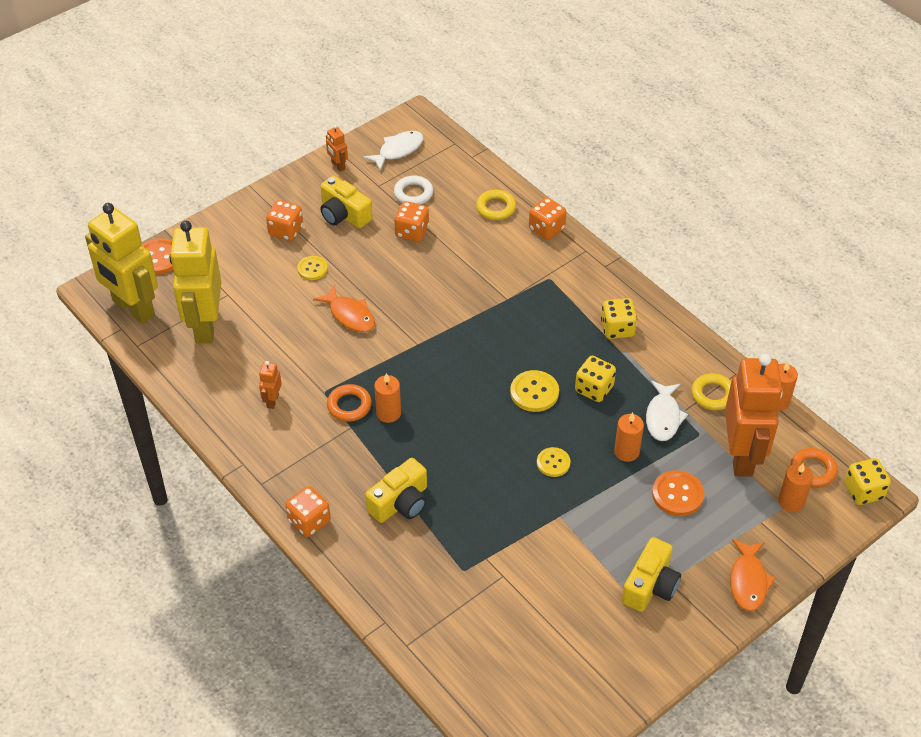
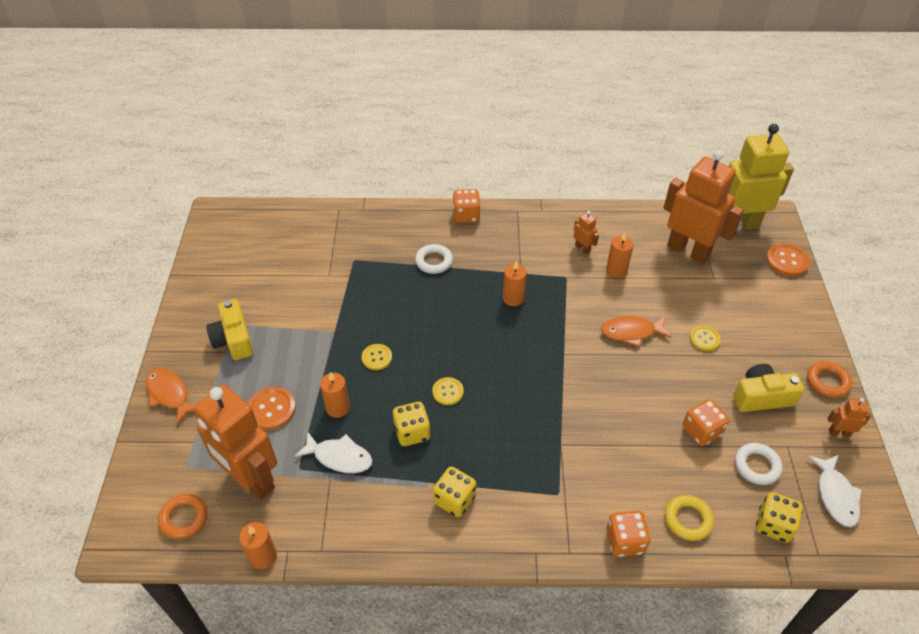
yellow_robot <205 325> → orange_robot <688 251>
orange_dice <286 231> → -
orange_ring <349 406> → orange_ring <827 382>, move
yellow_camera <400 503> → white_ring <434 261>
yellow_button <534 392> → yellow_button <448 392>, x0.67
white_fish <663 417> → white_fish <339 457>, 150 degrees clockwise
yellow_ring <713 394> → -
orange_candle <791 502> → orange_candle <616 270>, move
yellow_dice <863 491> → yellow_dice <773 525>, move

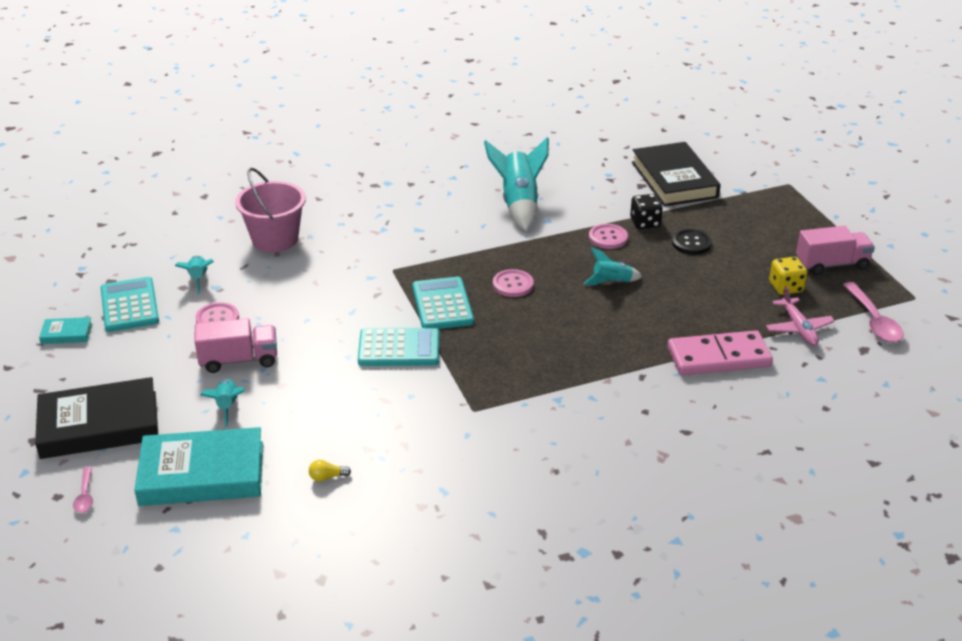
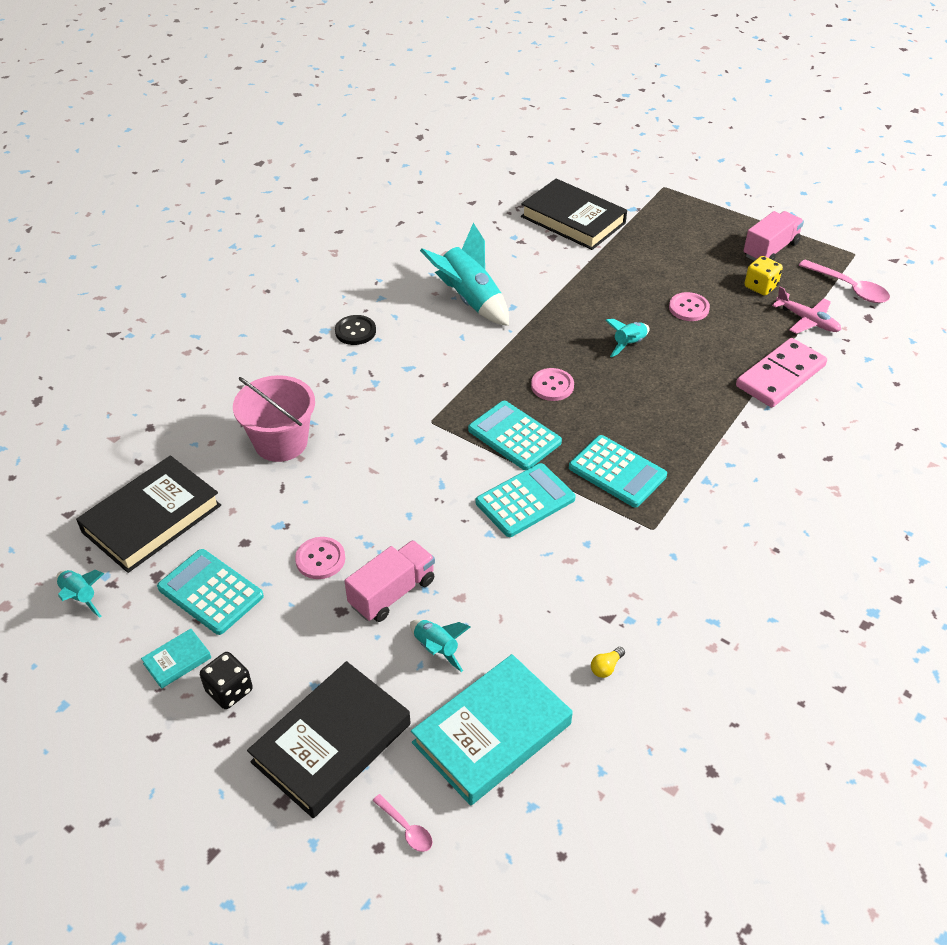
turquoise_rocket <198 279> → turquoise_rocket <80 597>, move
pink_button <608 238> → pink_button <689 308>, move
black_dice <645 223> → black_dice <229 691>, move
black_button <691 243> → black_button <355 331>, move
- → black_book <152 519>
- → turquoise_calculator <617 472>

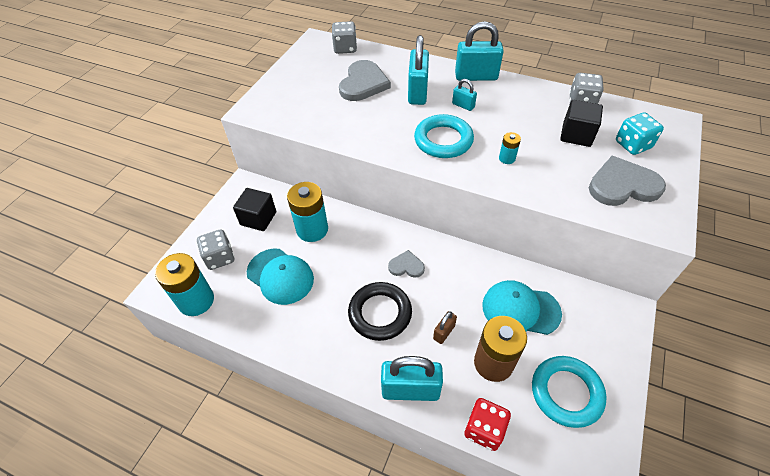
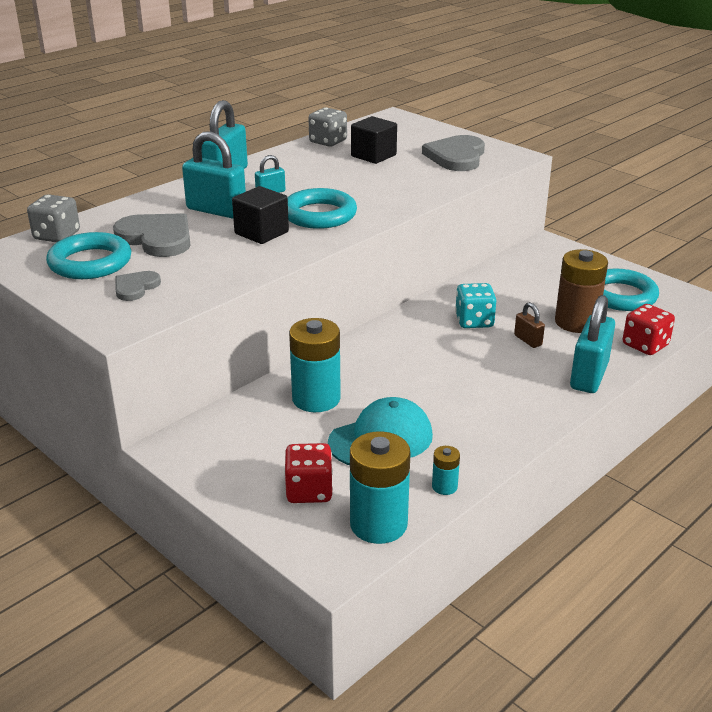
grey_dice <220 257> → red_dice <309 491>
black_cube <258 218> → black_cube <261 233>, move
black_ring <380 313> → -
grey_heart <406 266> → grey_heart <135 287>, move
turquoise_cap <520 309> → -
turquoise_battery <507 158> → turquoise_battery <444 486>, move
turquoise_dice <633 145> → turquoise_dice <474 321>, move
- → turquoise_ring <90 262>

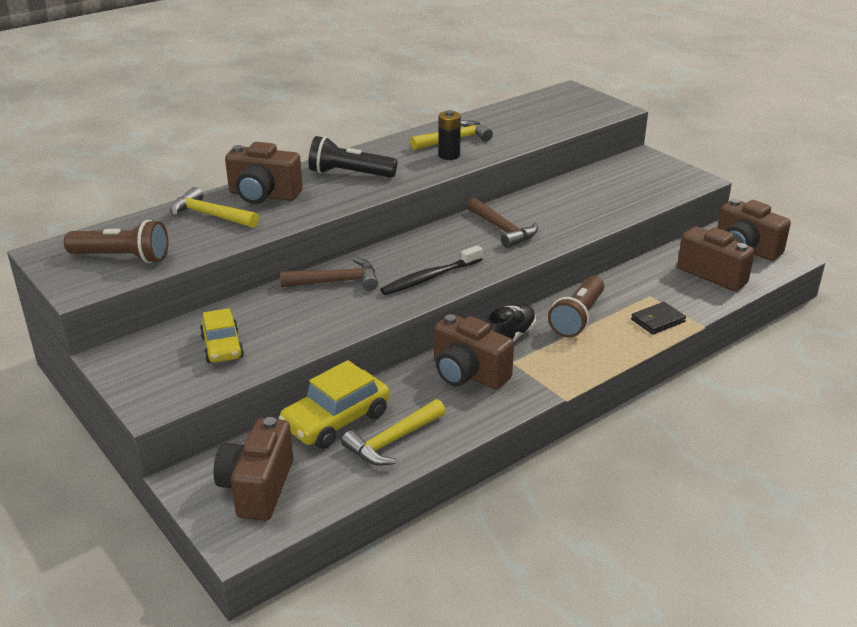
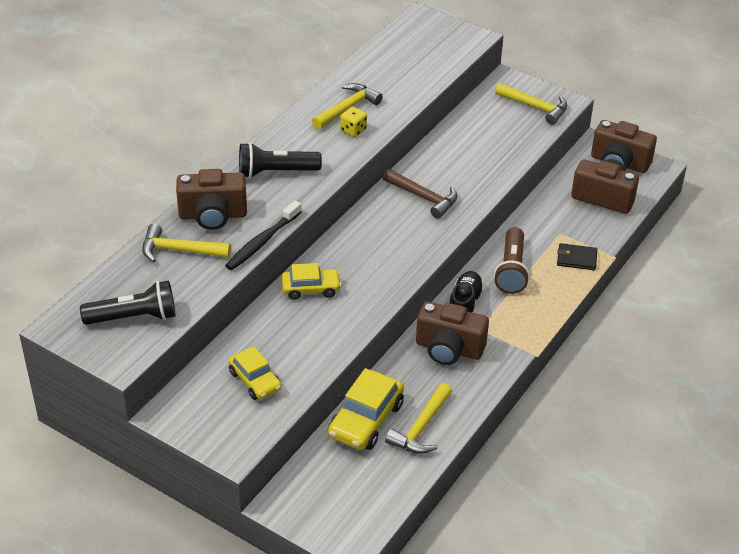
brown_flashlight <122 257> → black_flashlight <134 317>
brown_camera <257 488> → -
brown_hammer <336 282> → yellow_car <311 289>
black_toothbrush <430 278> → black_toothbrush <262 242>, move
black_battery <449 155> → yellow_dice <353 130>
black_wallet <657 320> → black_wallet <576 259>, 60 degrees clockwise
- → yellow_hammer <535 107>

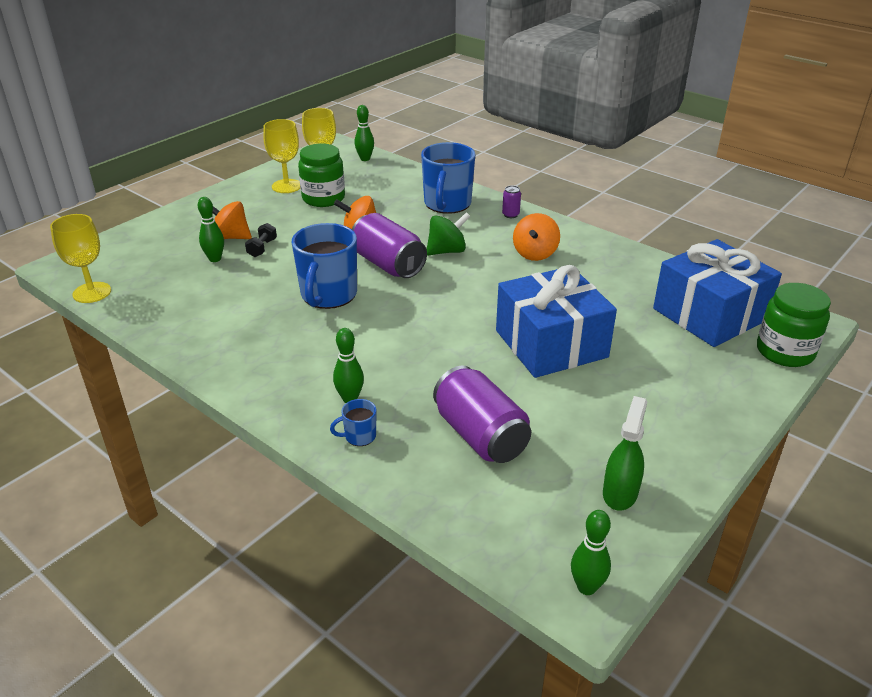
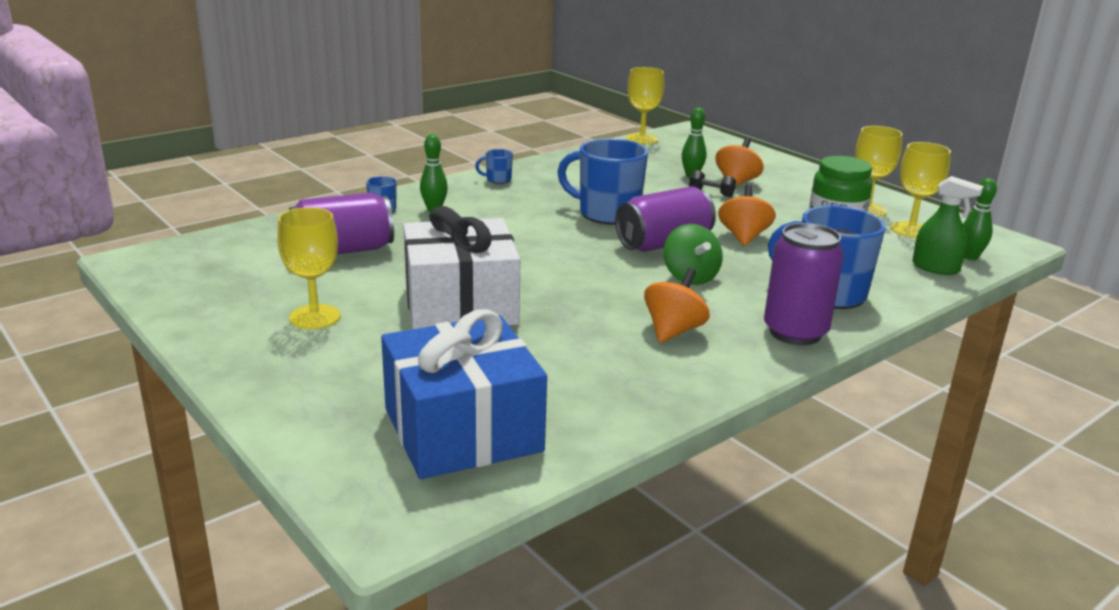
blue_gift <551 344> → white_gift <460 305>
purple_can <510 215> → purple_can <795 332>, x2.35
orange_spinning_top <535 253> → orange_spinning_top <673 331>, 90 degrees clockwise
green_bowling_pin <586 587> → -
green_spray_bottle <620 493> → green_spray_bottle <935 268>, move
green_jar <785 351> → -
- → yellow_goblet <315 317>
- → blue_mug <498 179>

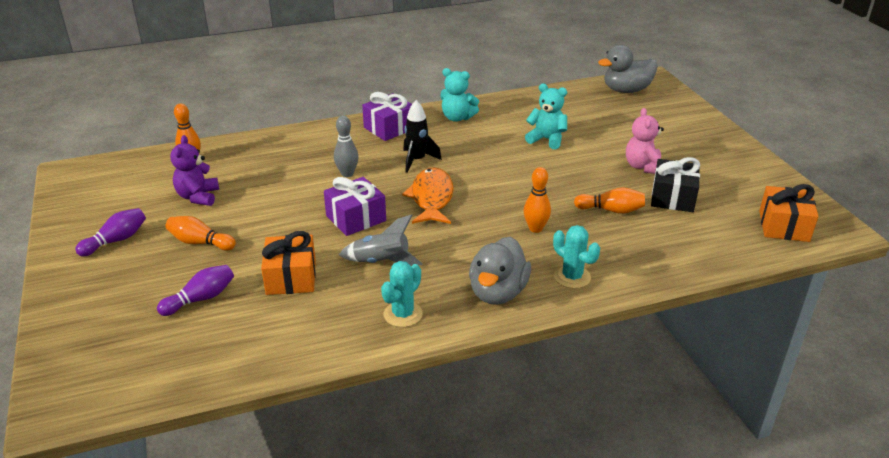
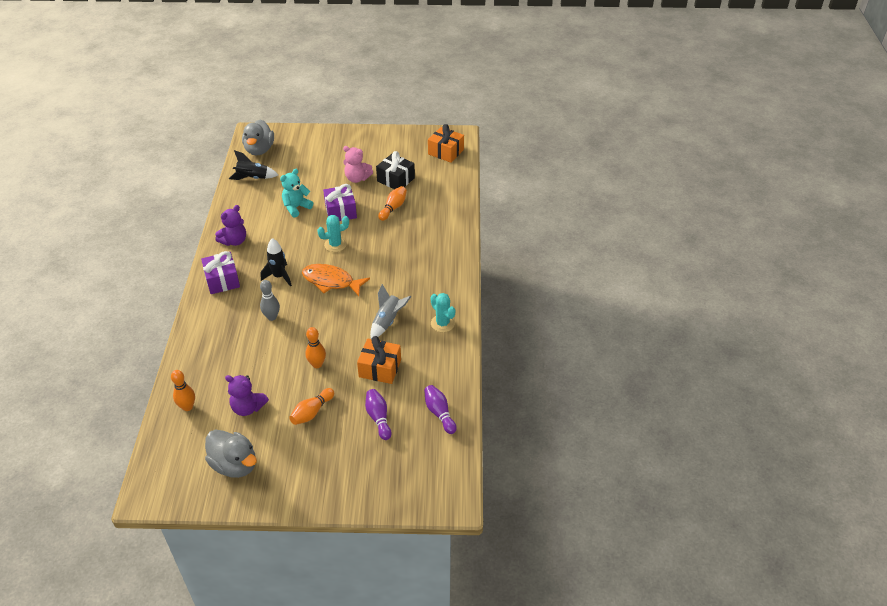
purple_bowling_pin <116 240> → purple_bowling_pin <439 413>, move
purple_gift <356 218> → purple_gift <341 211>, move
turquoise_teddy_bear <457 118> → purple_teddy_bear <234 241>
grey_duck <498 292> → grey_duck <235 465>, move
orange_bowling_pin <535 228> → orange_bowling_pin <317 364>, move
turquoise_cactus <572 277> → turquoise_cactus <335 244>, move
- → black_rocket <252 178>

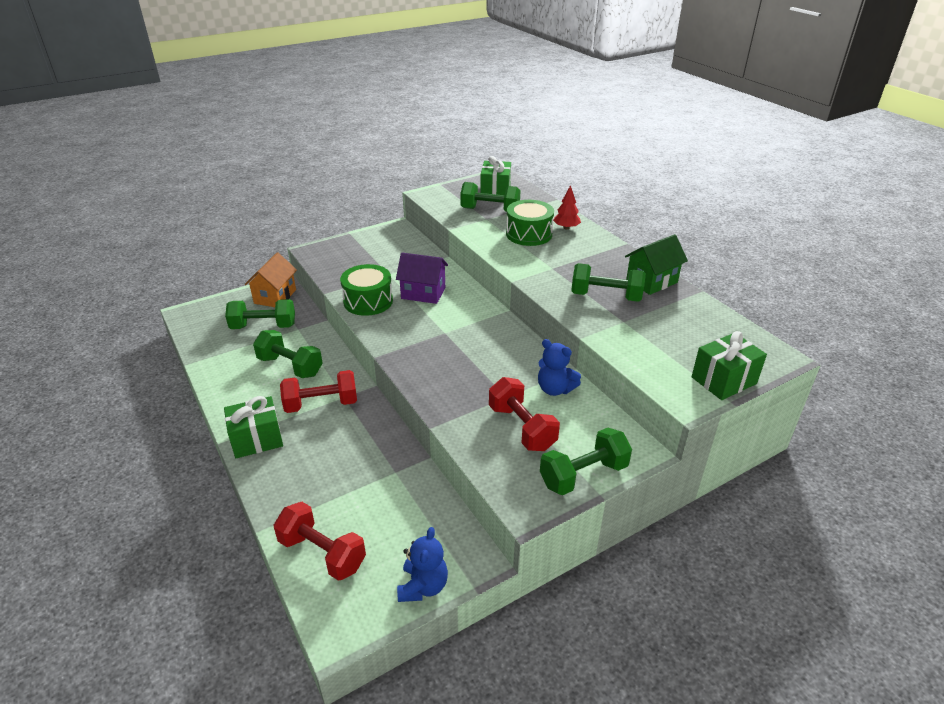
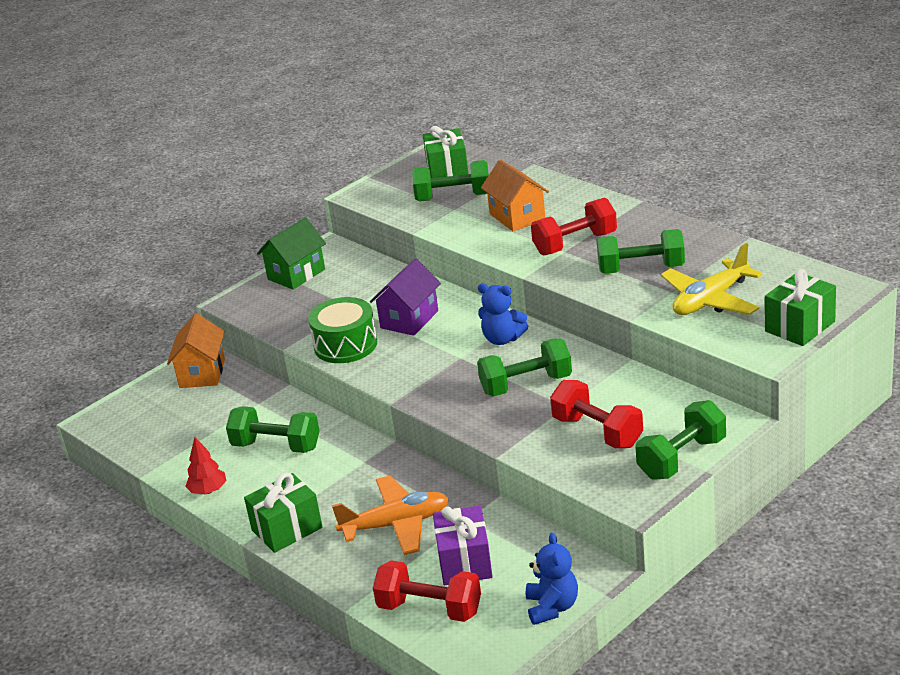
green_dumbbell <263 326> → green_dumbbell <526 384>, move
red_dumbbell <321 404> → red_dumbbell <575 244>, move
purple_house <423 293> → purple_house <409 319>, 60 degrees counterclockwise
green_drum <529 234> → orange_house <517 217>
blue_teddy_bear <555 389> → blue_teddy_bear <502 339>, move
red_tree <566 228> → red_tree <208 491>, move
green_house <651 281> → green_house <296 274>, move
- → orange_plane <396 524>
- → purple_gift <464 562>
- → yellow_plane <710 300>

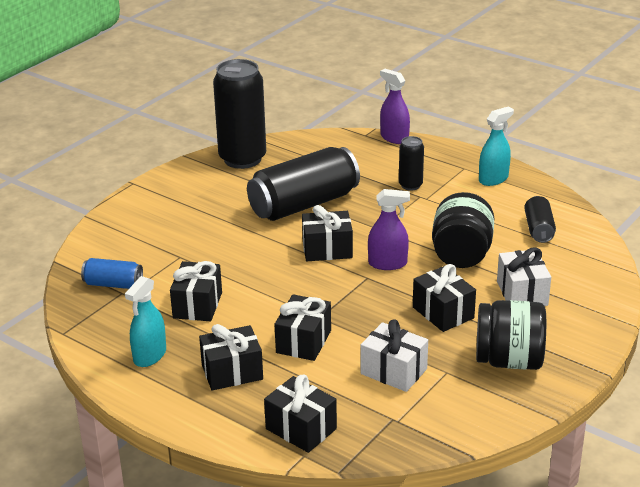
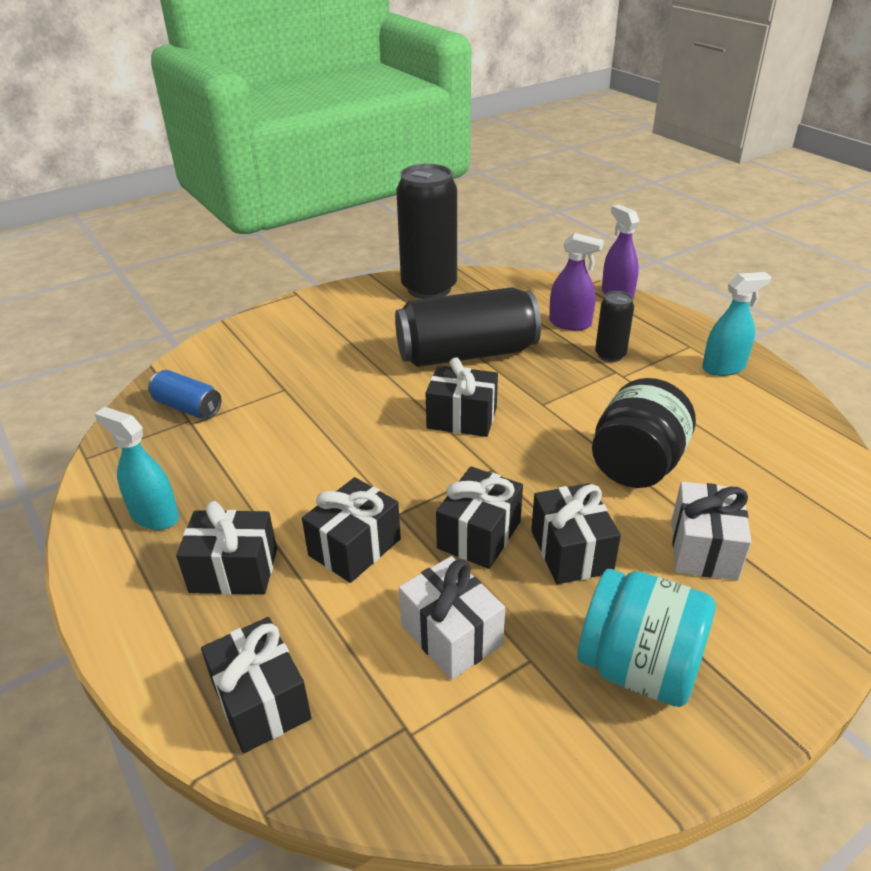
turquoise_spray_bottle <150 355> → turquoise_spray_bottle <154 516>, 75 degrees clockwise
black_gift <197 305> → black_gift <479 535>, move
purple_spray_bottle <387 263> → purple_spray_bottle <570 323>, move
black_jar <509 360> → turquoise_jar <638 667>
black_can <538 229> → -

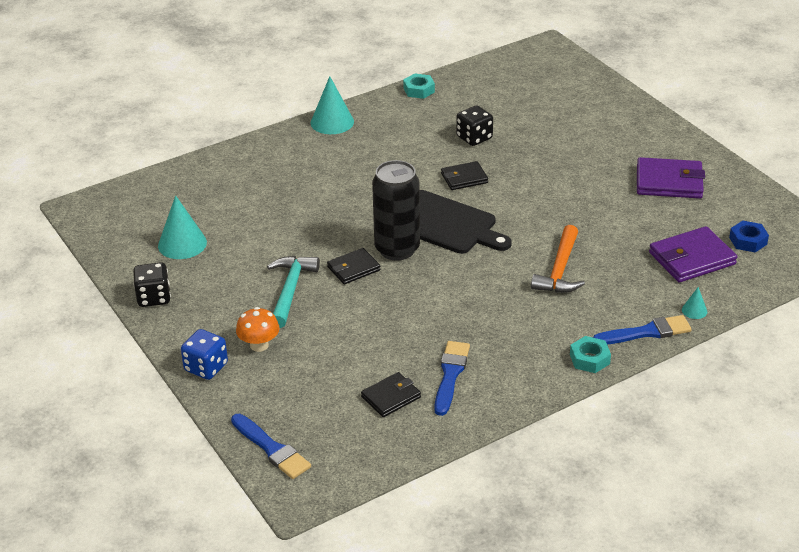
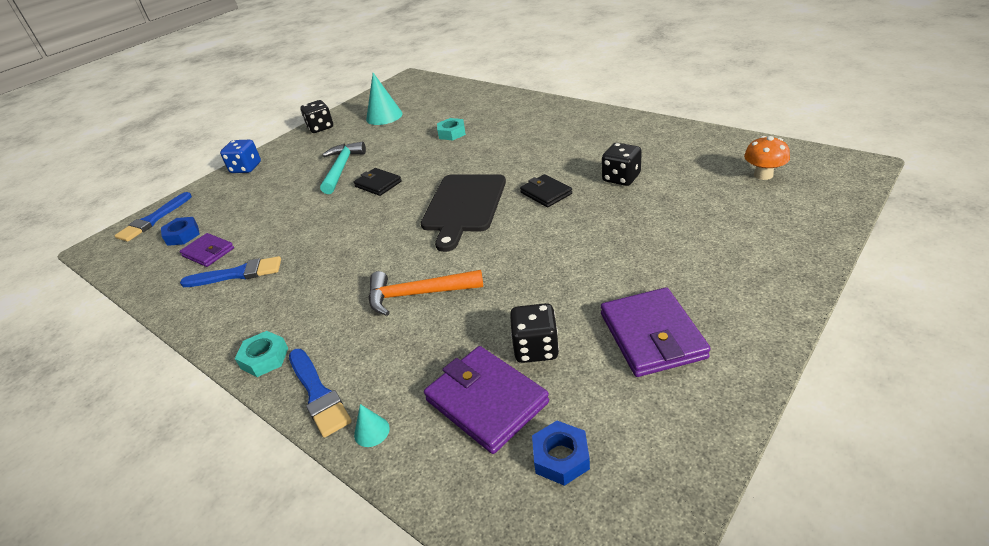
orange_mushroom <259 345> → orange_mushroom <763 175>, move
turquoise_hammer <290 290> → turquoise_hammer <341 168>, 75 degrees counterclockwise
turquoise_cone <332 122> → -
black_wallet <391 397> → purple_wallet <208 252>
black_can <397 249> → -
turquoise_nut <419 90> → turquoise_nut <452 133>, move
- → blue_nut <182 235>
- → black_dice <536 348>

